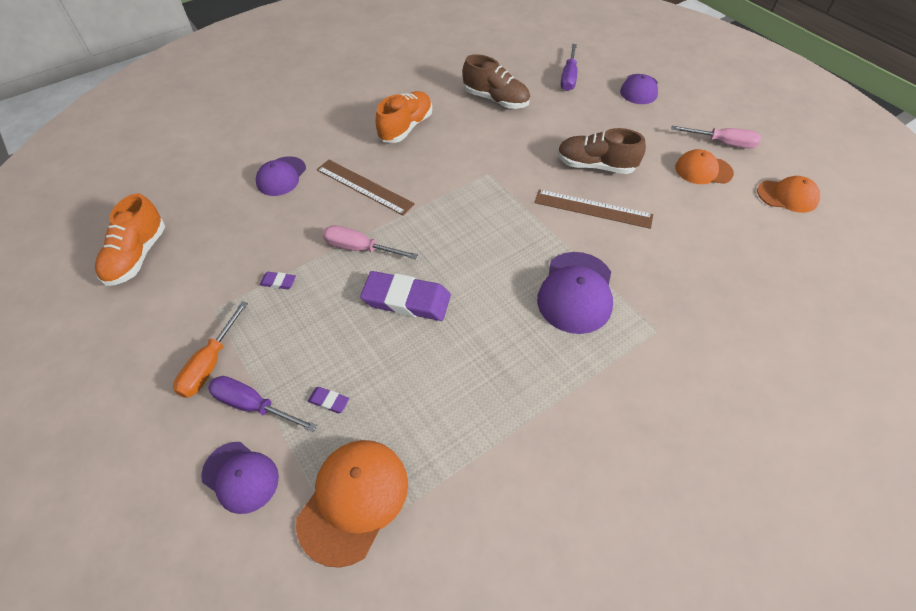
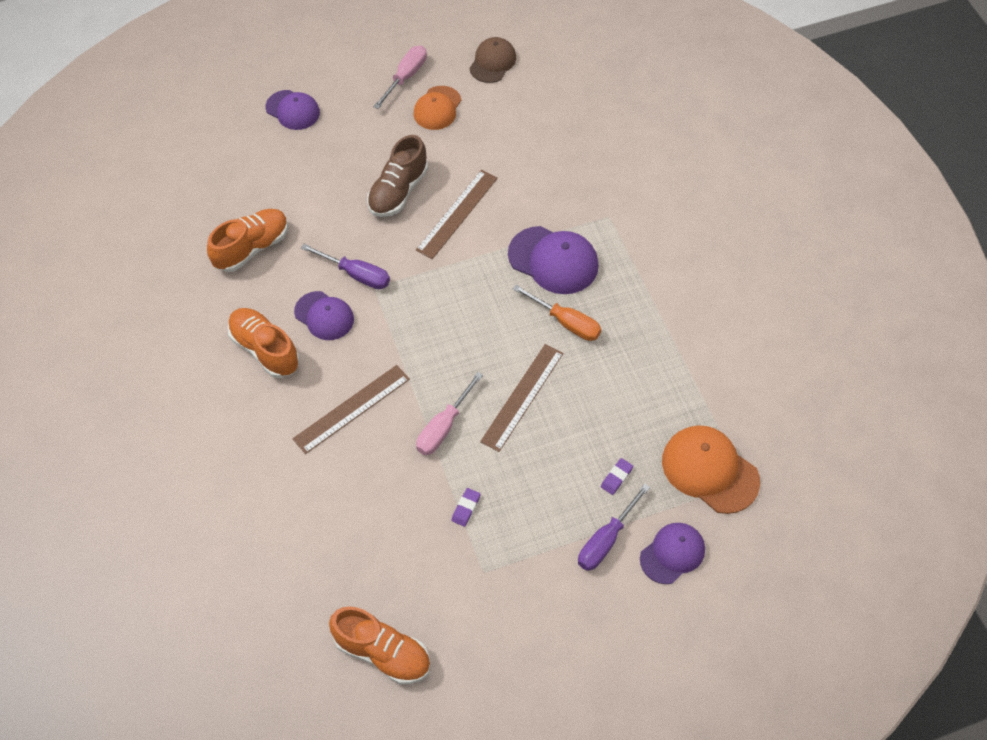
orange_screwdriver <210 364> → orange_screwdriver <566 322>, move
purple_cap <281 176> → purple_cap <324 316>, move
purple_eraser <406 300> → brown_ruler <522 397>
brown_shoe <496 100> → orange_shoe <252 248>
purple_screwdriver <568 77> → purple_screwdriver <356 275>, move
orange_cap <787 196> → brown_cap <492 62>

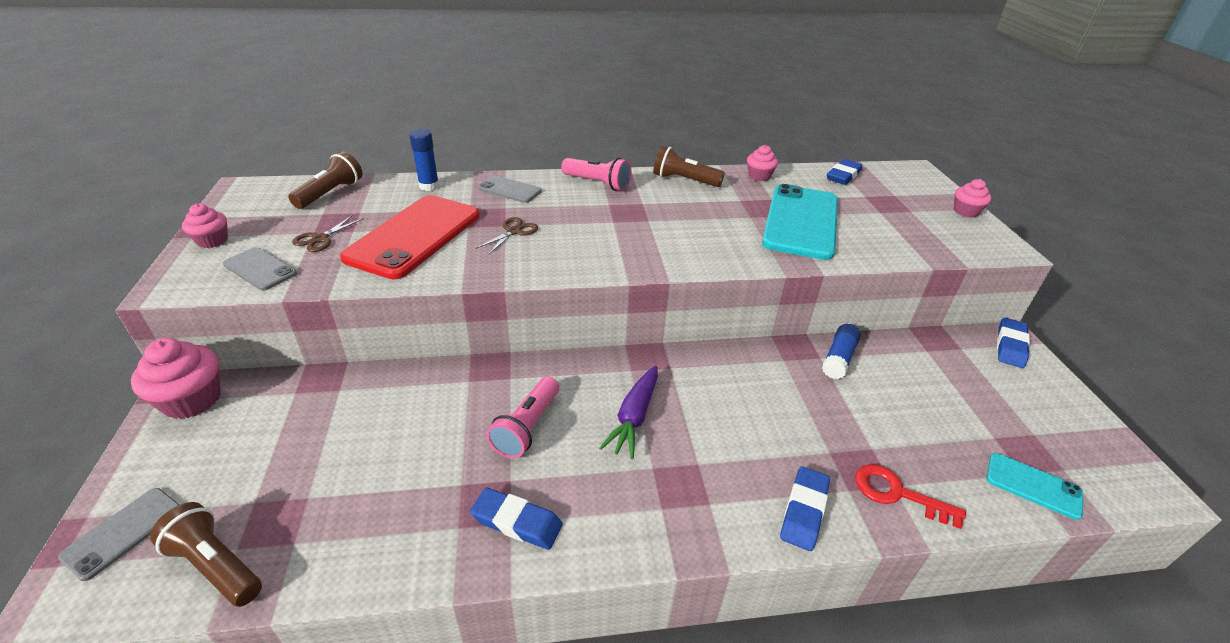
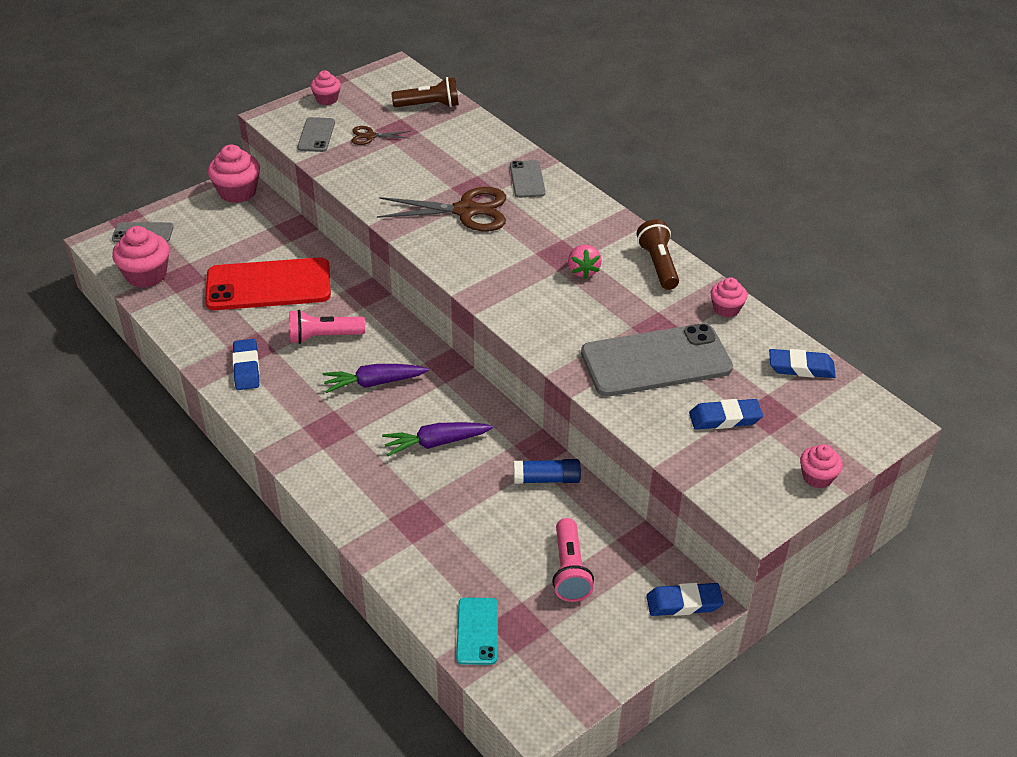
brown_flashlight <216 565> → pink_cupcake <146 275>
red_phone <414 236> → red_phone <268 285>, move
blue_glue_stick <429 186> → -
brown_scissors <514 231> → brown_scissors <466 211>, x2.04
pink_flashlight <597 183> → pink_flashlight <569 570>, move
turquoise_phone <801 222> → grey_phone <656 361>
blue_eraser <803 511> → blue_eraser <725 418>, move
red_key <897 494> → -
- → purple_carrot <436 443>
- → pink_strawberry <583 271>

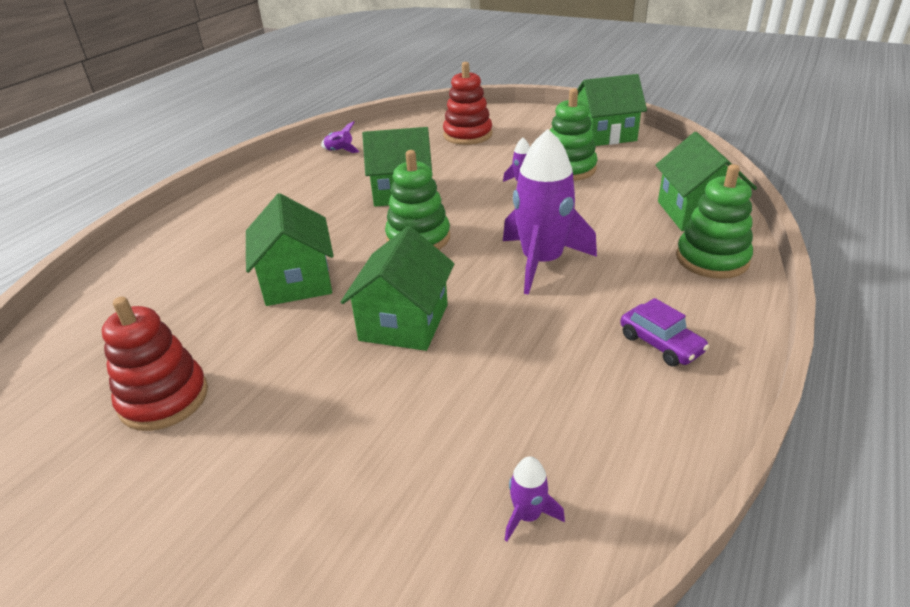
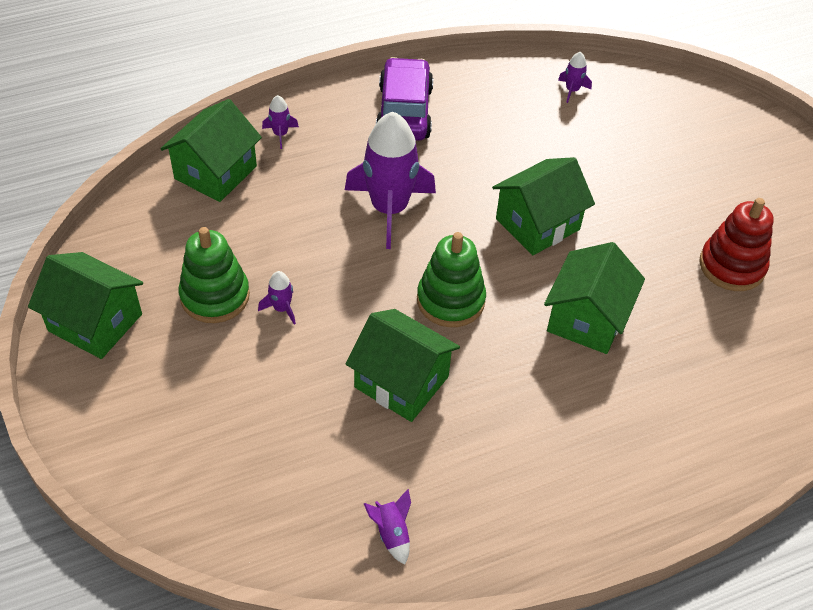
red_stacking_toy <467 135> → -
purple_car <660 344> → purple_car <404 111>, x1.75
green_stacking_toy <712 259> → purple_rocket <280 134>

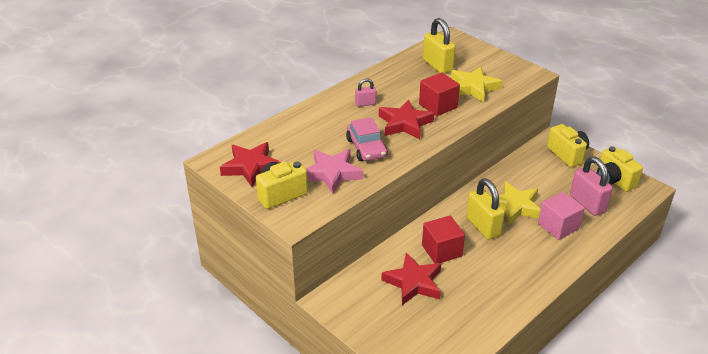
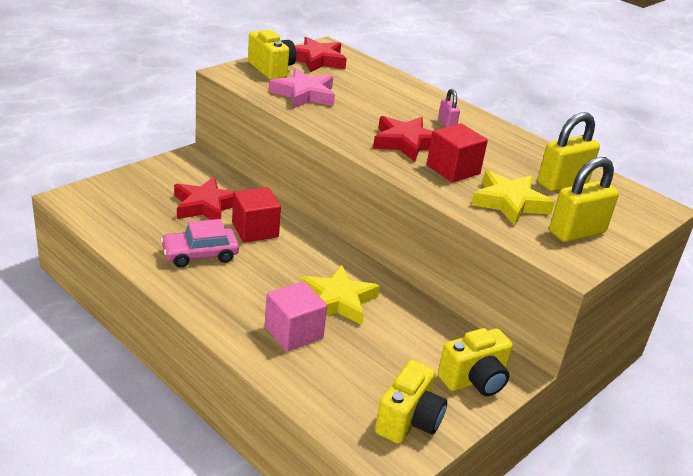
pink_car <366 148> → pink_car <200 254>, move
yellow_padlock <483 226> → yellow_padlock <577 232>, move
pink_padlock <587 203> → -
yellow_camera <613 180> → yellow_camera <408 421>, 150 degrees clockwise

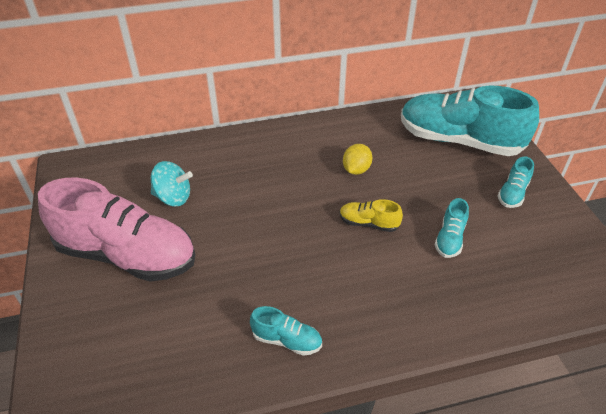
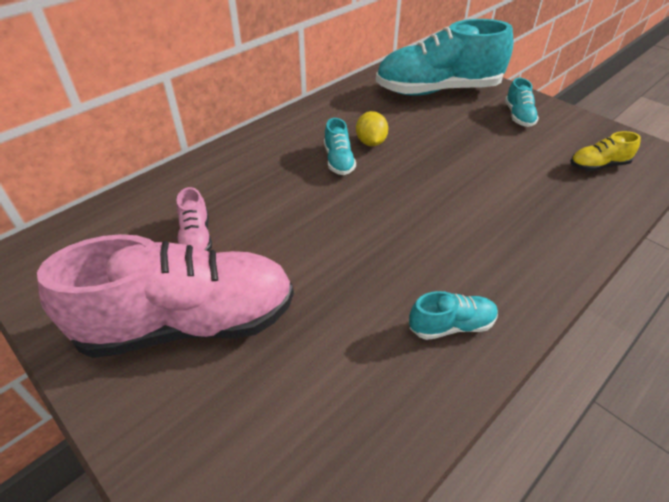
turquoise_spinning_top <173 197> → pink_shoe <196 238>
yellow_shoe <368 223> → yellow_shoe <598 166>, move
turquoise_shoe <450 239> → turquoise_shoe <338 161>, move

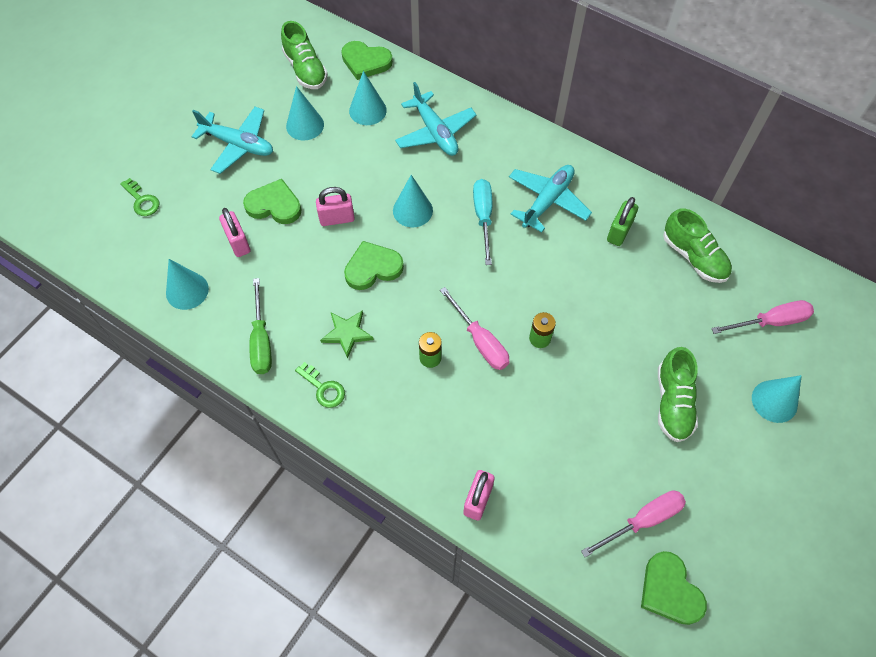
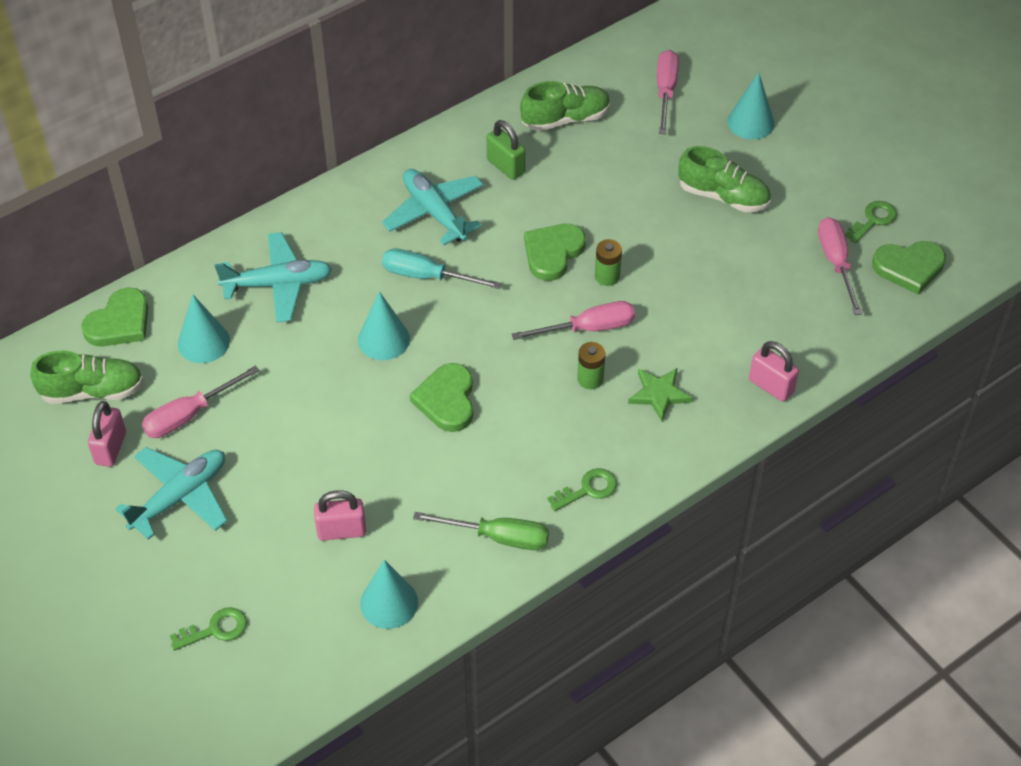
green_heart <274 205> → green_heart <553 253>, move
turquoise_cone <305 125> → pink_screwdriver <189 415>
pink_padlock <337 218> → pink_padlock <110 448>, move
green_star <347 333> → green_star <659 394>, move
- → green_key <873 220>

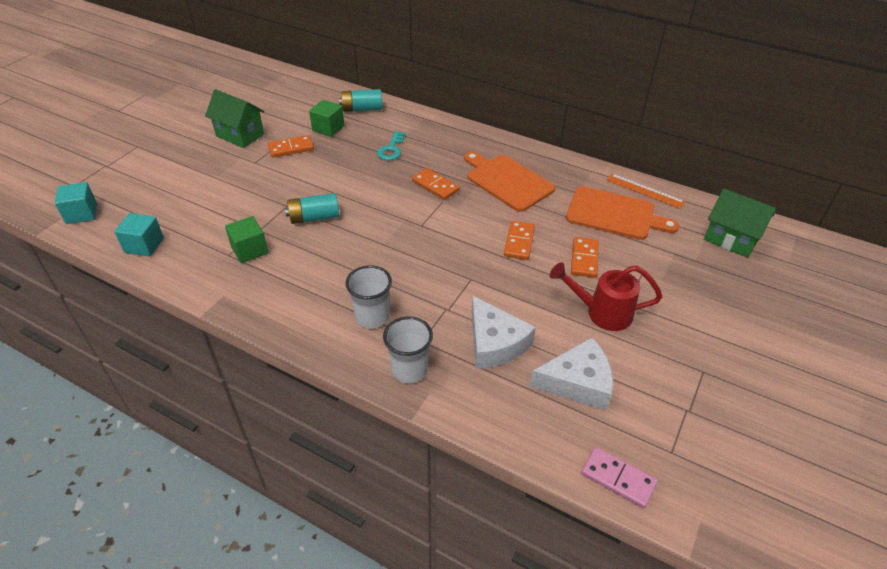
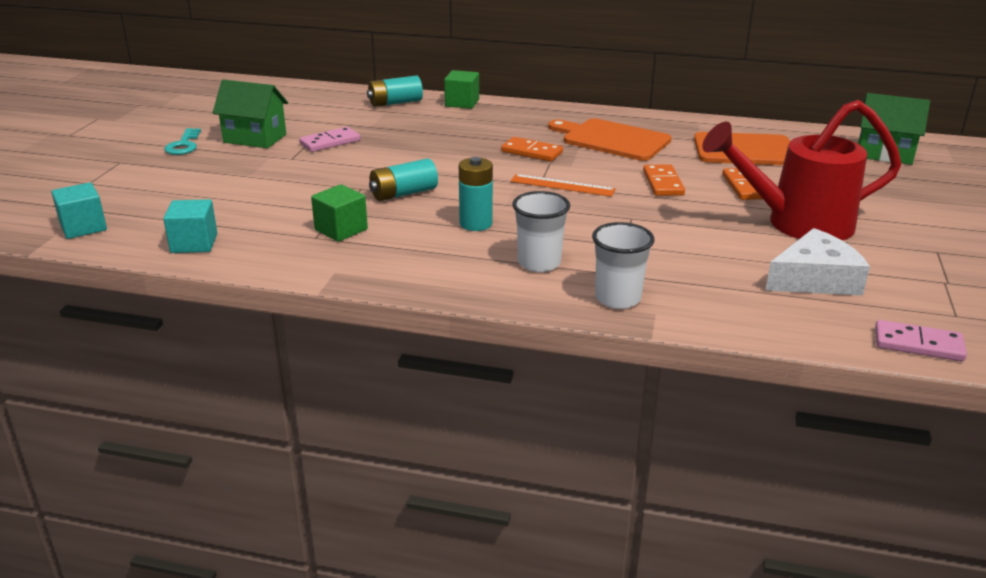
orange_domino <291 148> → pink_domino <330 142>
green_cube <328 128> → green_cube <462 103>, move
turquoise_key <391 149> → turquoise_key <184 145>, move
white_cheese <495 343> → -
red_watering_can <602 313> → red_watering_can <797 224>, x1.56
orange_ruler <645 191> → orange_ruler <562 185>, move
- → turquoise_battery <476 224>

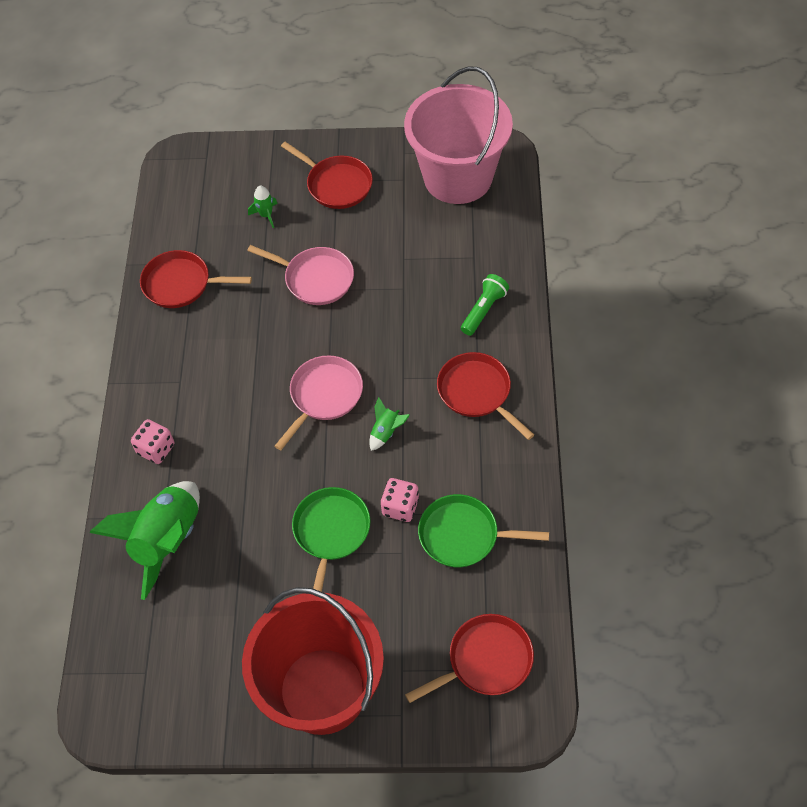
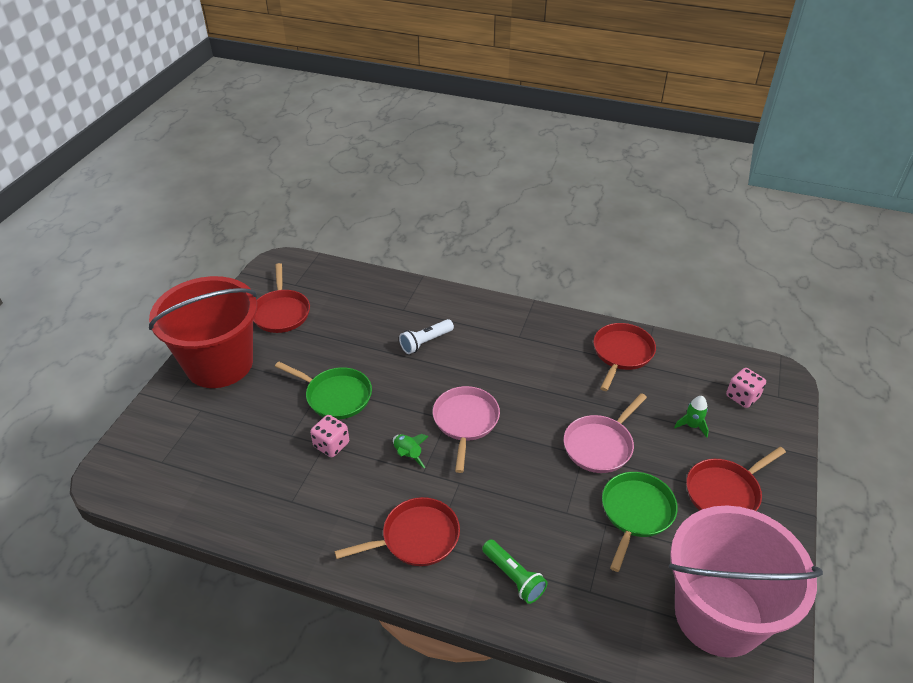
green_rocket <167 540> → -
pink_dice <156 449> → pink_dice <742 397>, move
pink_pan <324 396> → pink_pan <465 421>, 135 degrees counterclockwise
red_pan <486 660> → red_pan <281 313>, move
green_pan <463 535> → green_pan <636 512>, move
- → white_flashlight <425 342>

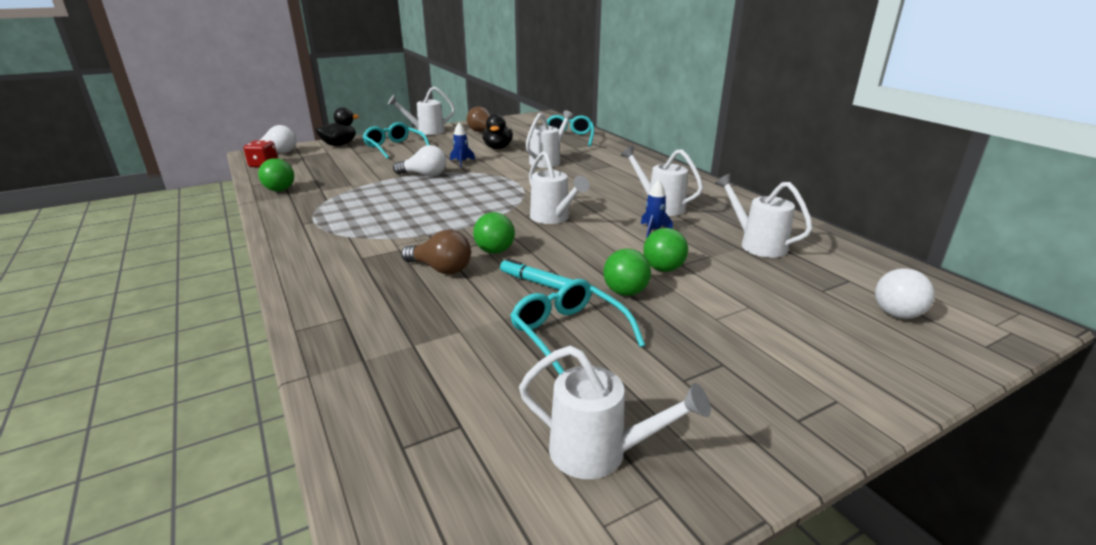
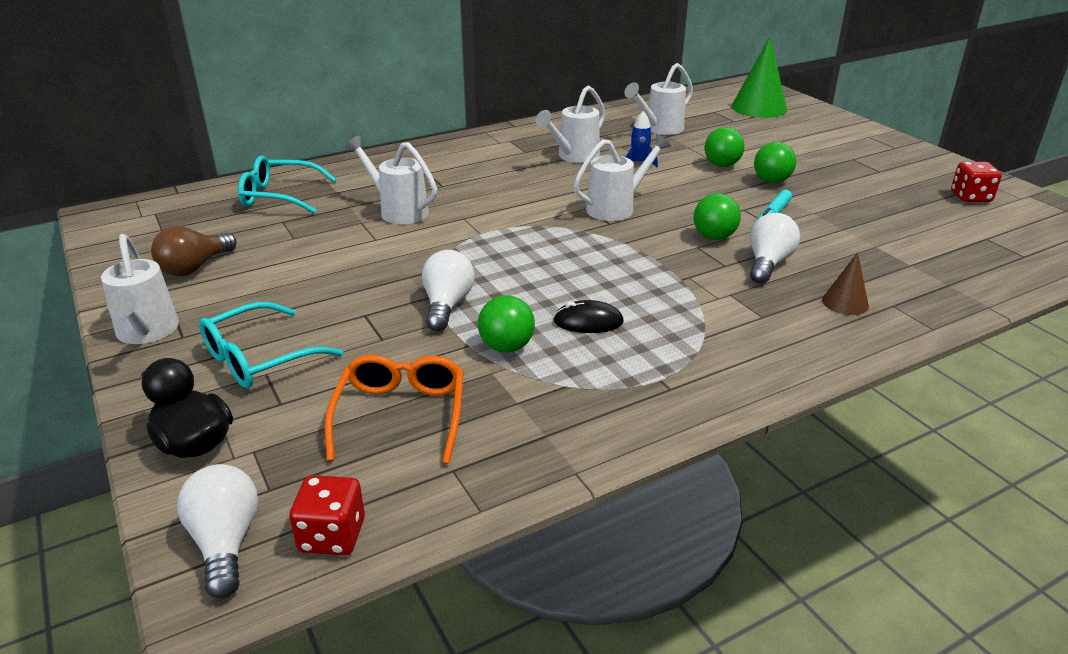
green_ball <280 190> → green_ball <506 347>, move
brown_light_bulb <441 269> → white_light_bulb <768 263>
blue_rocket <462 162> → -
black_duck <497 148> → -
turquoise_glasses <569 334> → -
white_watering_can <599 453> → red_dice <970 197>
white_ball <896 314> → green_cone <759 108>
- → orange_glasses <400 416>
- → black_mouse <588 321>
- → brown_cone <845 302>

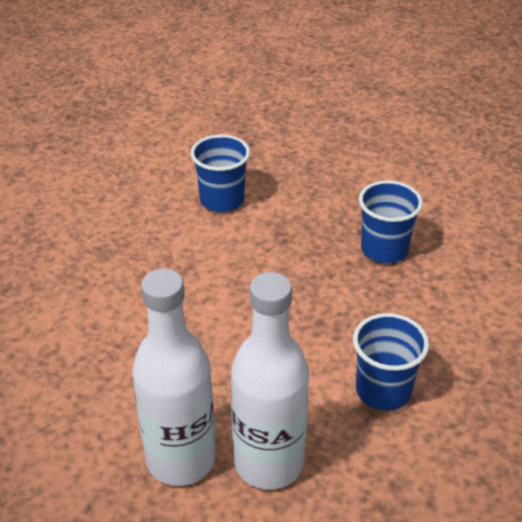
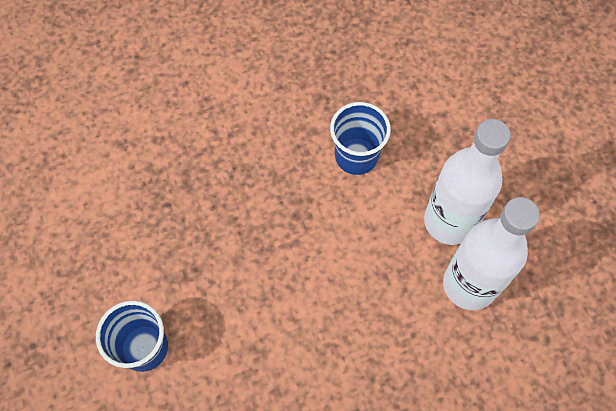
blue_cup <384 249> → -

